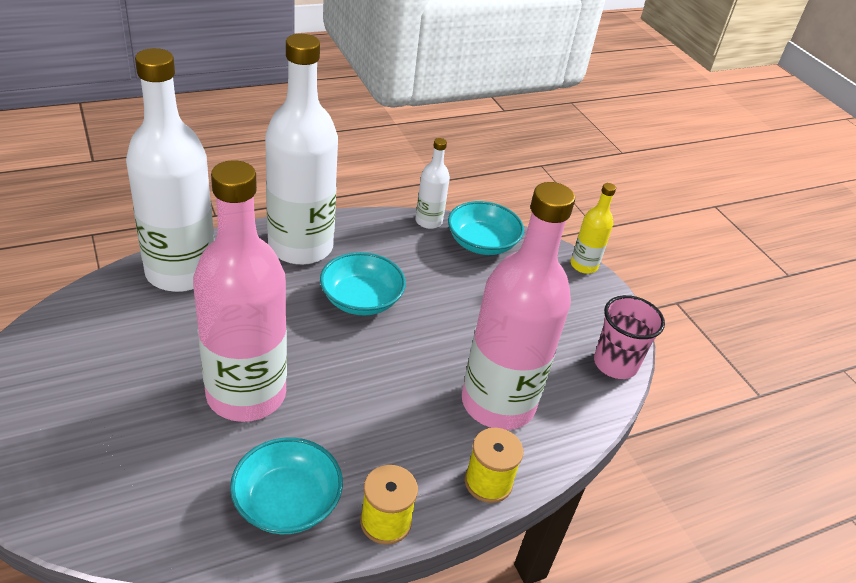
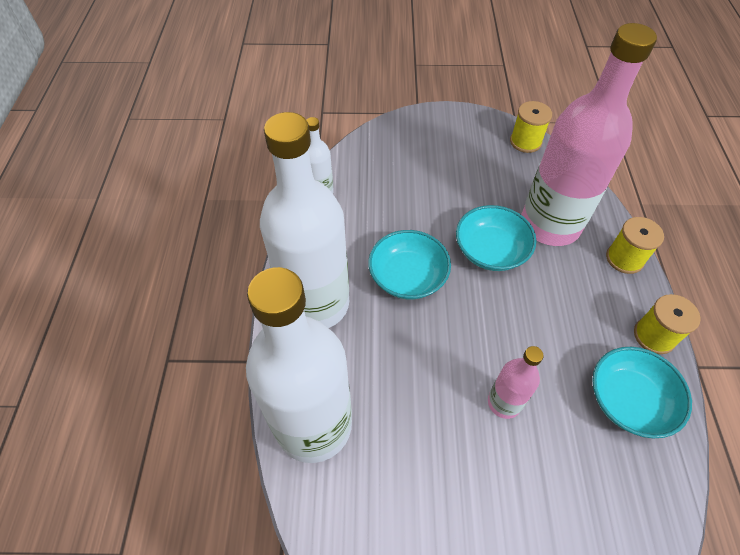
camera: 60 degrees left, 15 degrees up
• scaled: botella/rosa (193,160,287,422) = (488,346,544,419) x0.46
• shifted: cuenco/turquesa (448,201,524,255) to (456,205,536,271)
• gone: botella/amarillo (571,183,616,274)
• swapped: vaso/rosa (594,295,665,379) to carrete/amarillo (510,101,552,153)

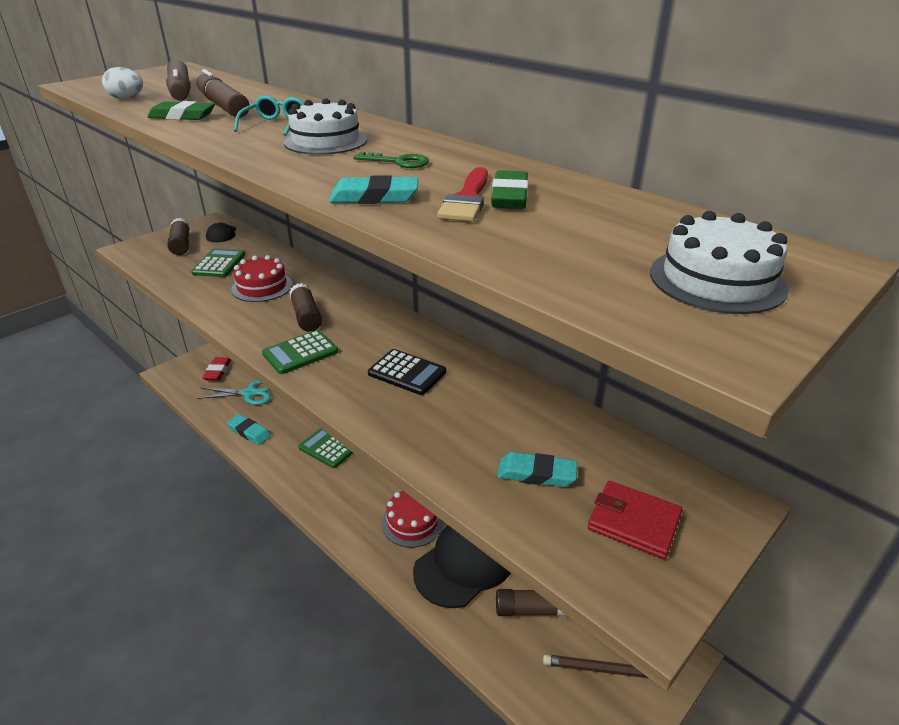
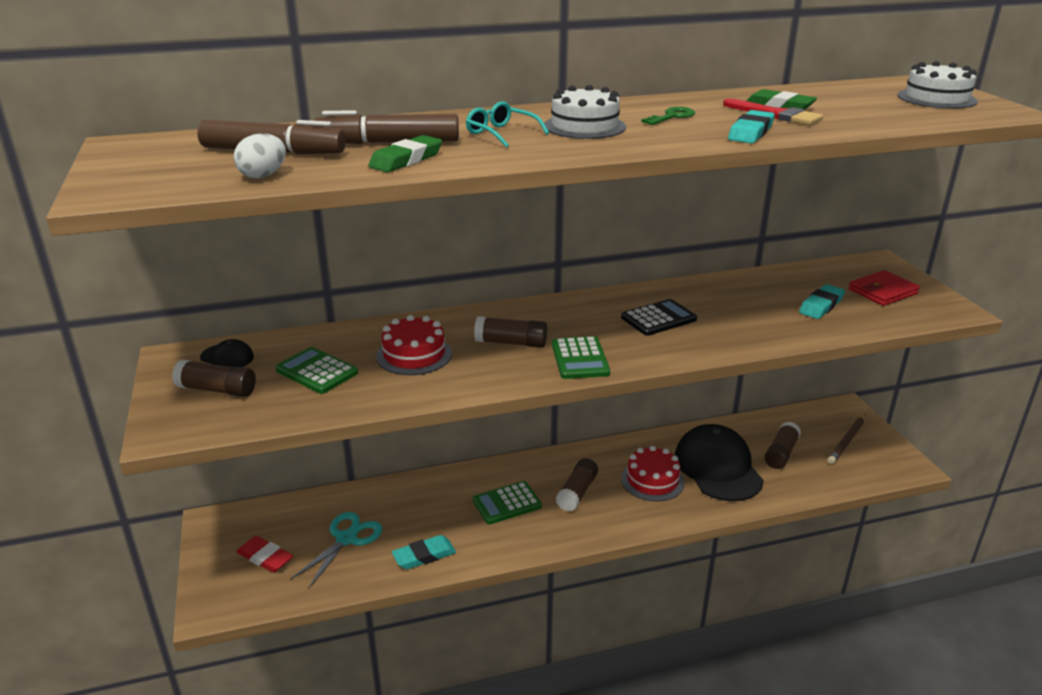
camera: 60 degrees left, 5 degrees down
• new: barra de pegamento/marrón (556,458,598,512)

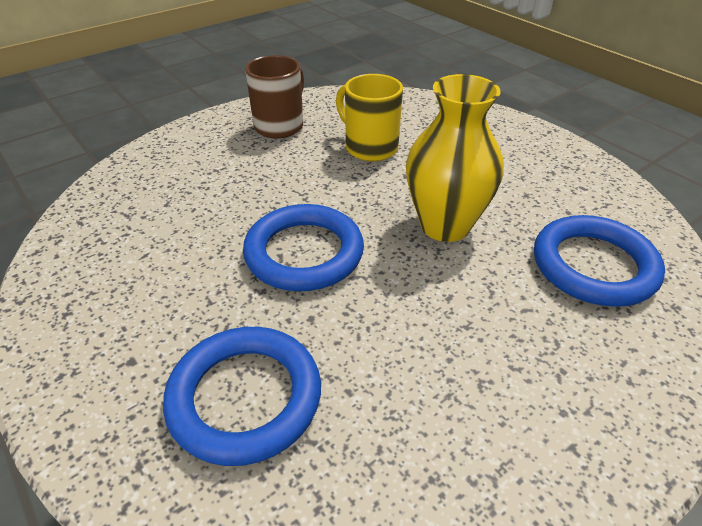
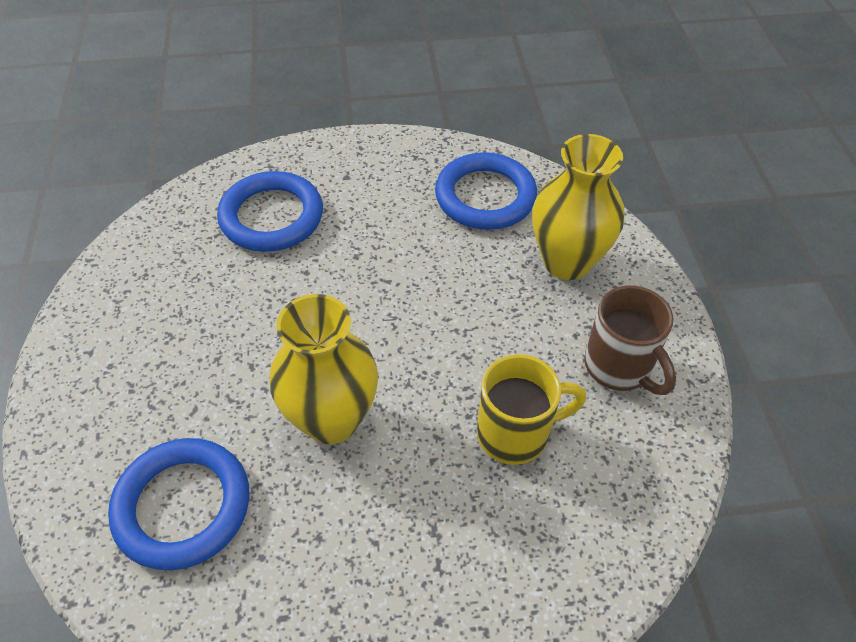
camera: 120 degrees right, 10 degrees up
• shifted: anillo/azul (243,204,364,291) to (435,152,537,230)
• new: florero/amarillo (532,134,625,280)

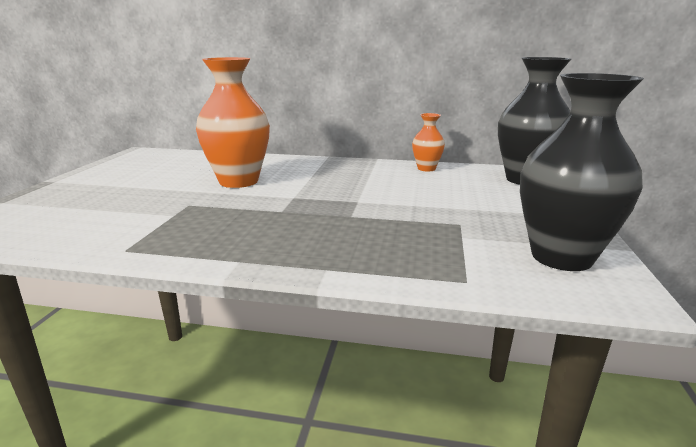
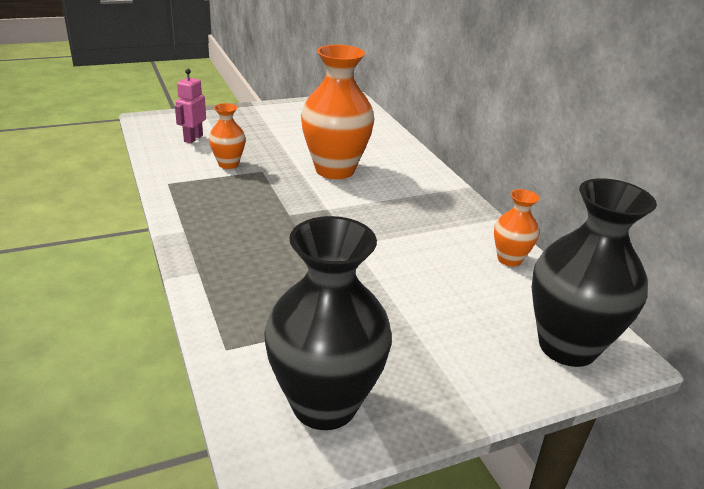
camera: 55 degrees right, 10 degrees up
• new: robot/rosa (175,69,206,143)
• new: florero/naranja (209,103,246,169)

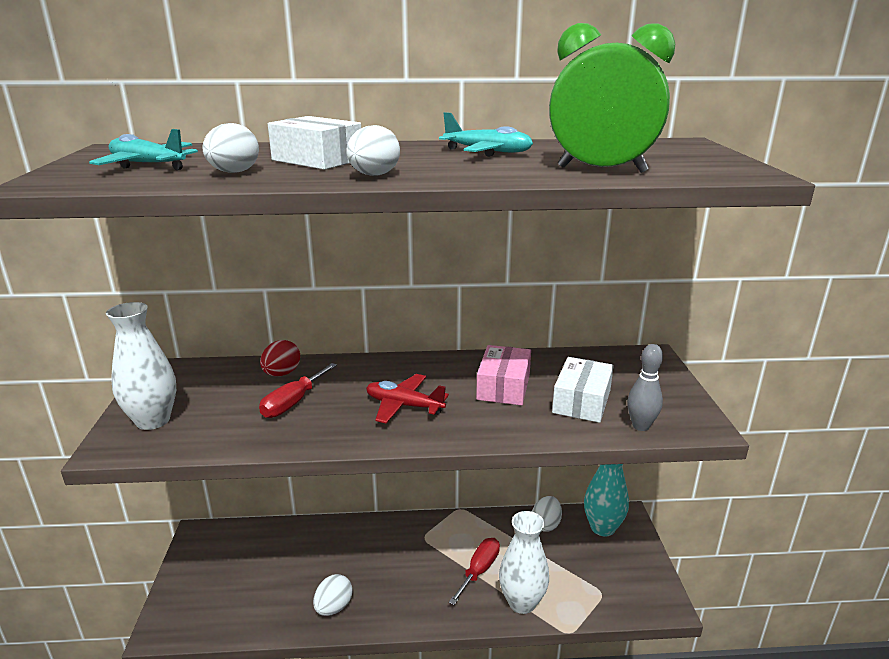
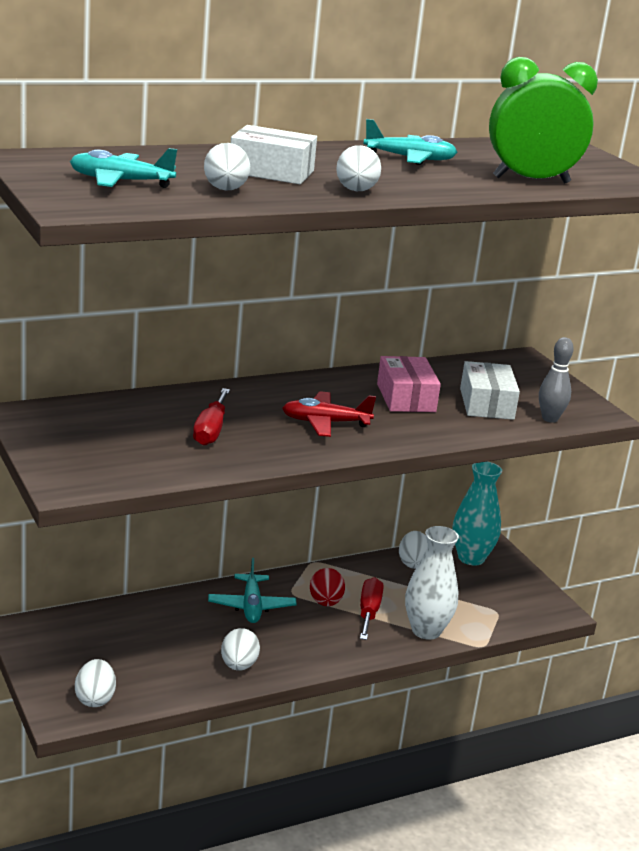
camera: 25 degrees left, 0 degrees up
• gone: florero/blanco (106,302,176,430)
• shifted: huevo/rojo (260,340,300,376) to (310,568,345,606)
• new: huevo/blanco (75,659,116,707)
• new: avión/turquesa (208,558,297,623)

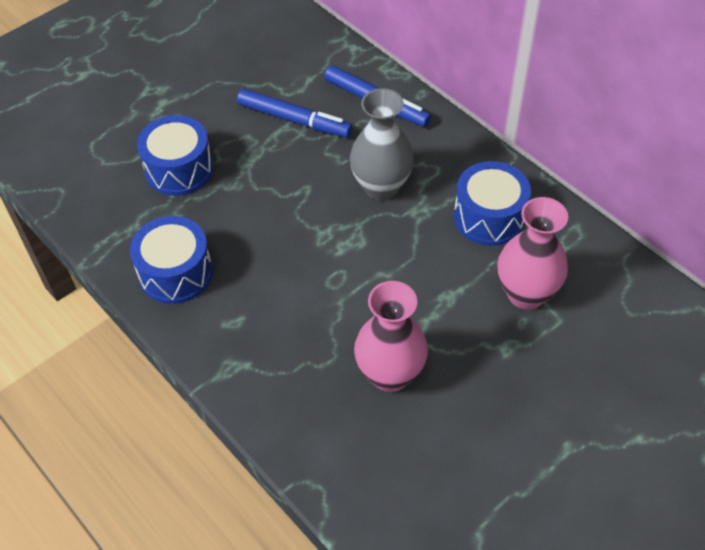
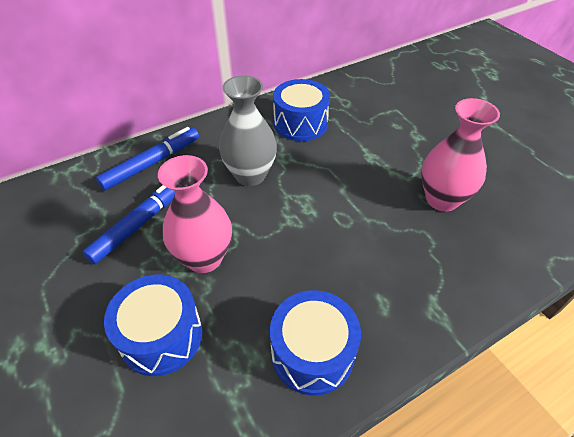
camera: 80 degrees left, 5 degrees down
• shifted: florero/rosa (497,197,568,310) to (158,155,232,273)

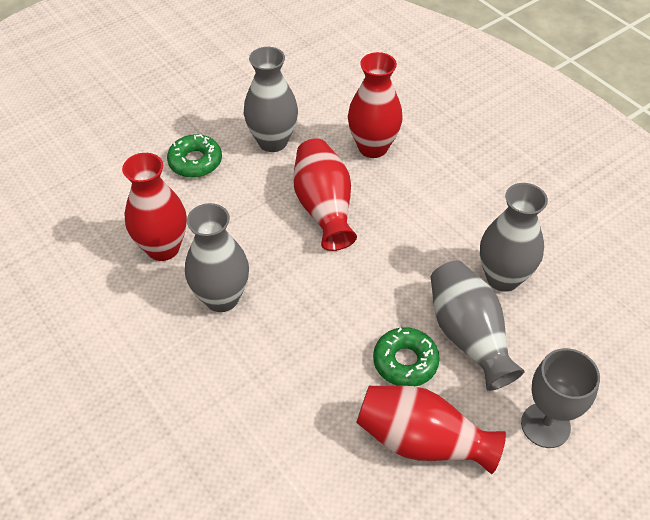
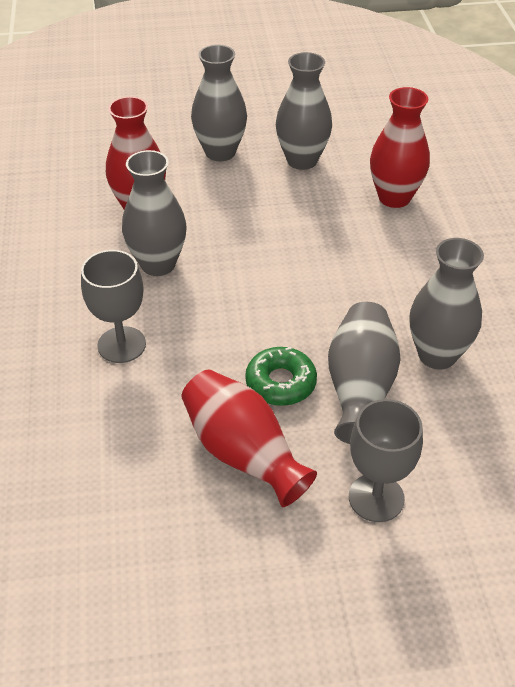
camera: 30 degrees right, 5 degrees down
• swapped: rosquilla/verde (167,134,222,178) to florero/gris (191,45,247,161)
• gone: florero/rojo (293,139,357,251)
• new: copa/gris (81,250,146,363)

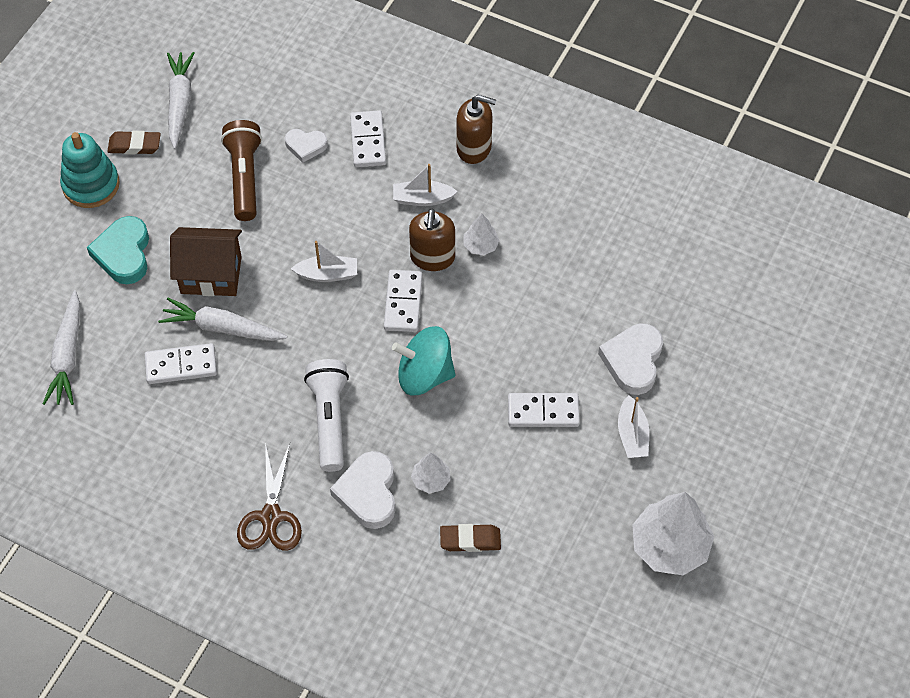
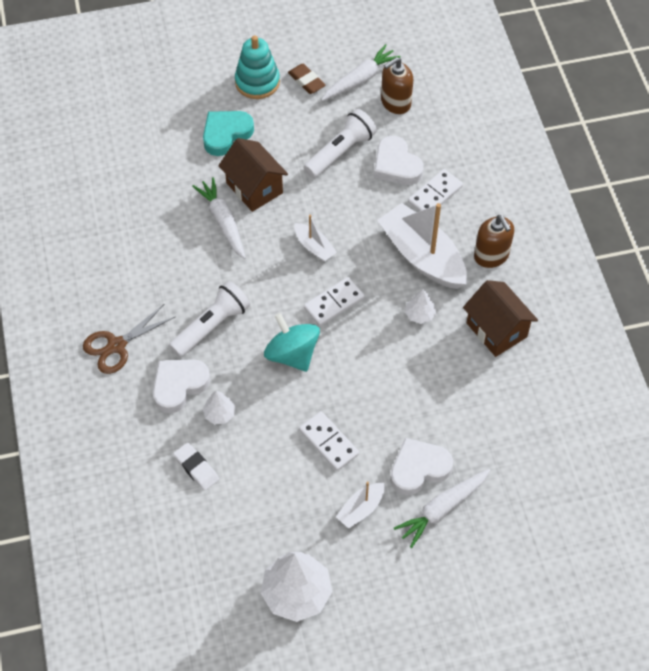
camera: 50 degrees right, 0 degrees up
• shifted: zanahoria/blanco (43,290,80,405) to (394,469,490,548)
• gone: ficha de dominó/blanco (145,343,217,384)
• repainted: lámpara de mano/marrón (221,120,262,221) to lámpara de mano/blanco (304,109,377,178)
• scaled: corazón/blanco (285,129,328,163) = (374,136,424,185) x1.63
• scaled: barco/blanco (393,164,458,206) = (377,203,467,289) x2.07
• shifted: dispensador de jabón/marrón (409,209,455,271) to (381,57,413,114)
• repainted: goma de borrar/marrón (440,524,501,552) to goma de borrar/blanco (173,443,219,491)
• new: casa/marrón (463,280,538,357)

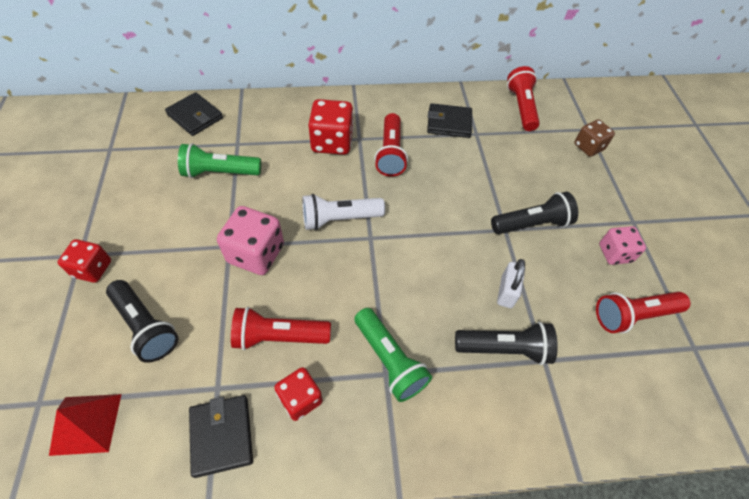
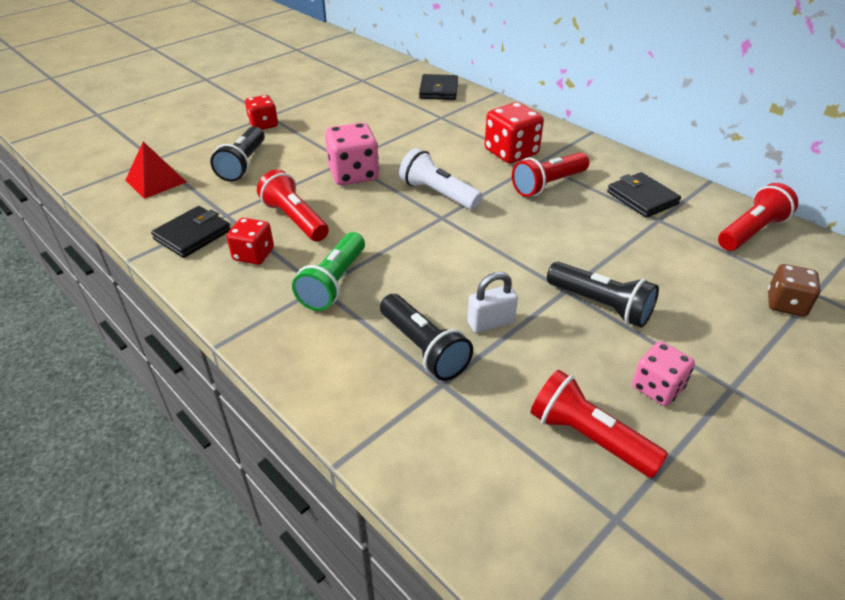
camera: 55 degrees right, 15 degrees down
• gone: lámpara de mano/verde (178,143,261,178)

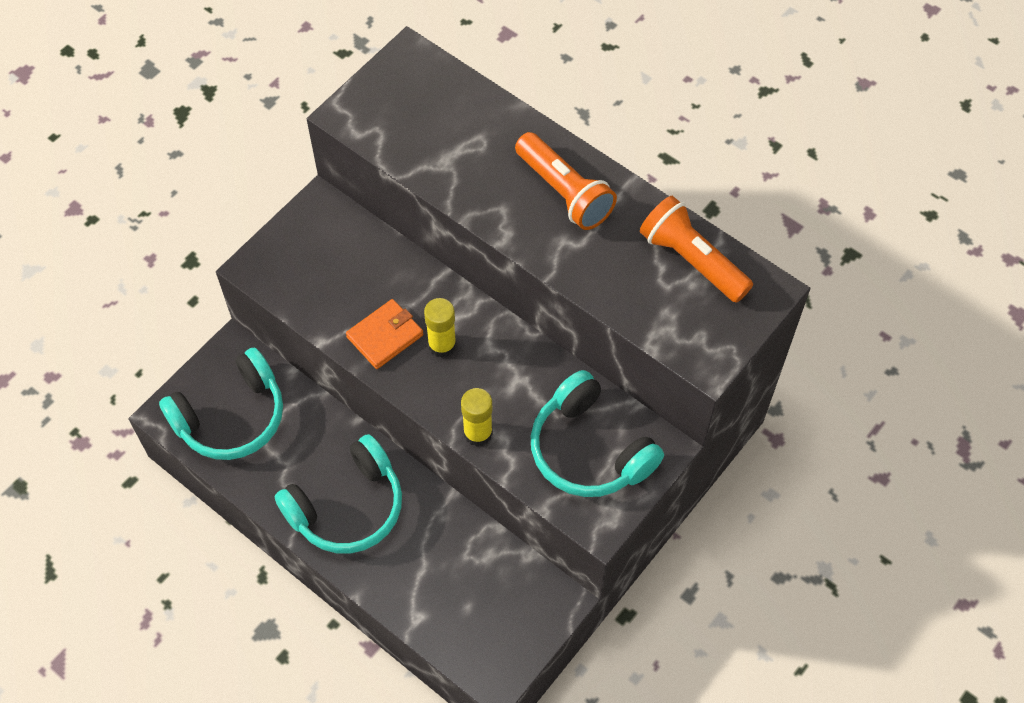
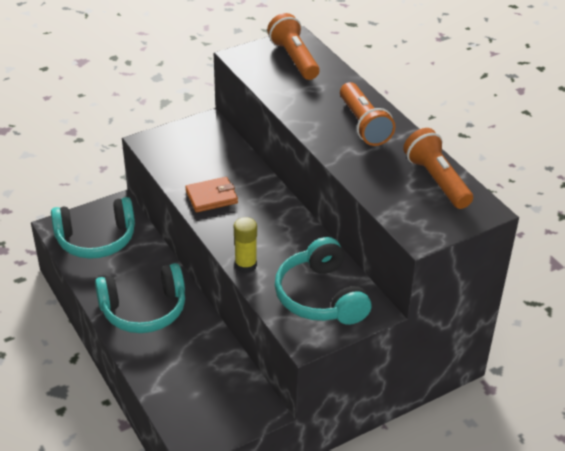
camera: 20 degrees right, 20 degrees down
• gone: barra de pegamento/amarillo (424,298,457,358)
• new: lámpara de mano/naranja (267,13,320,80)

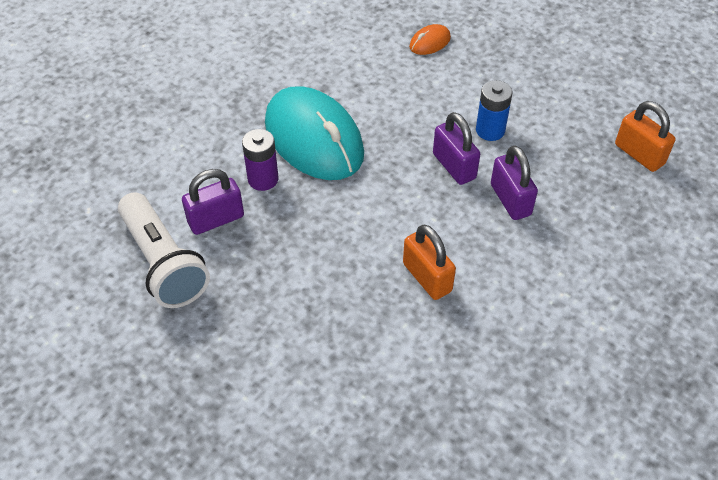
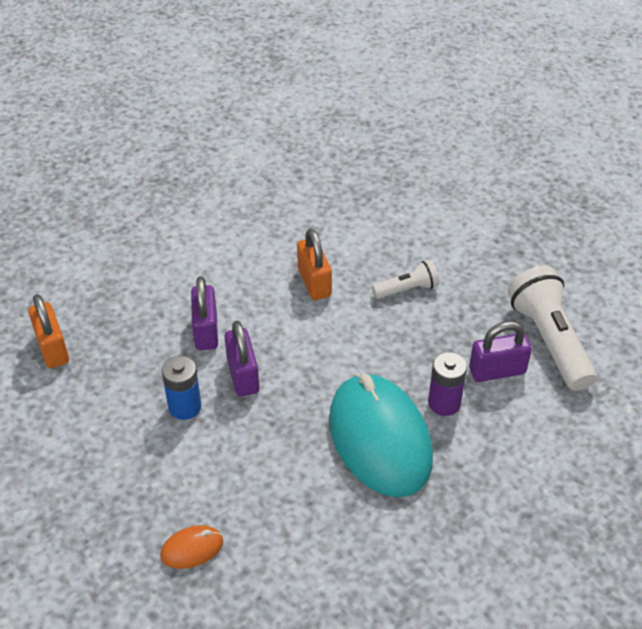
camera: 165 degrees left, 5 degrees down
• new: lámpara de mano/blanco (372,260,439,299)

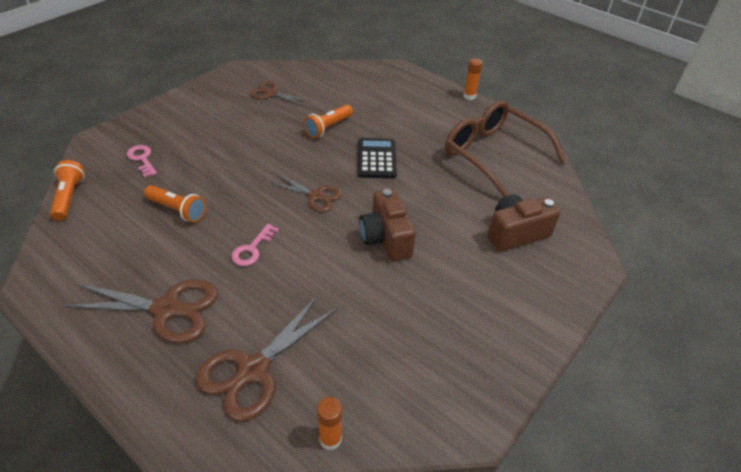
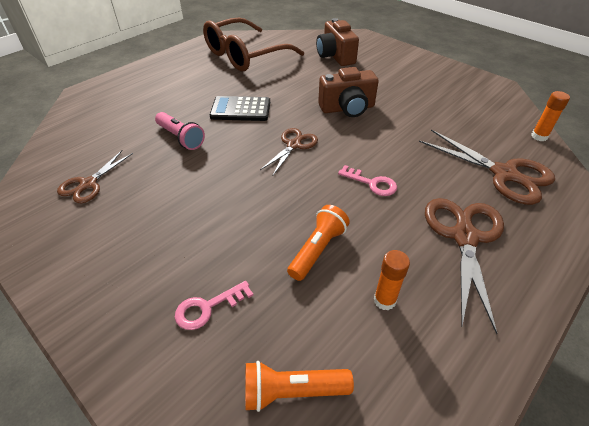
camera: 85 degrees left, 0 degrees up
• repainted: lámpara de mano/naranja (303,105,353,138) to lámpara de mano/rosa (155,112,205,150)
• shifted: barra de pegamento/naranja (463,58,483,100) to (374,250,410,310)

